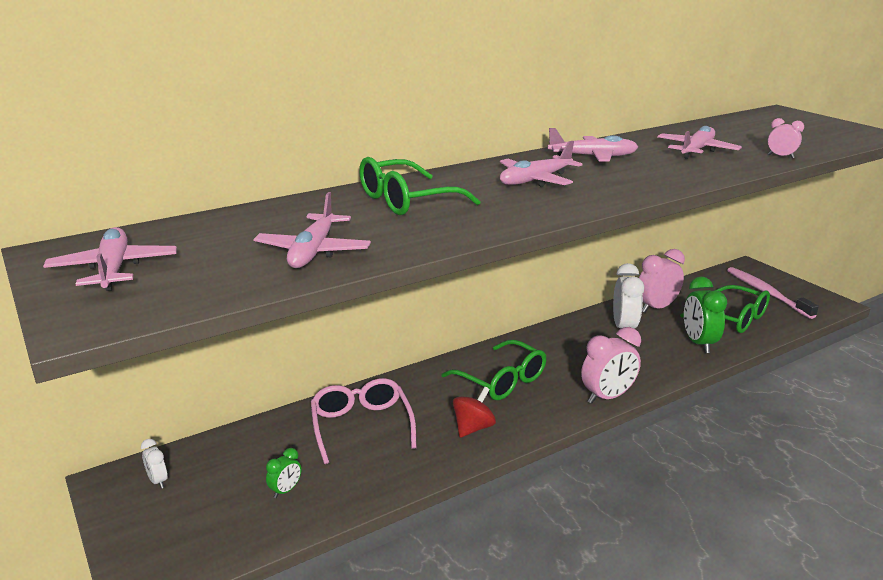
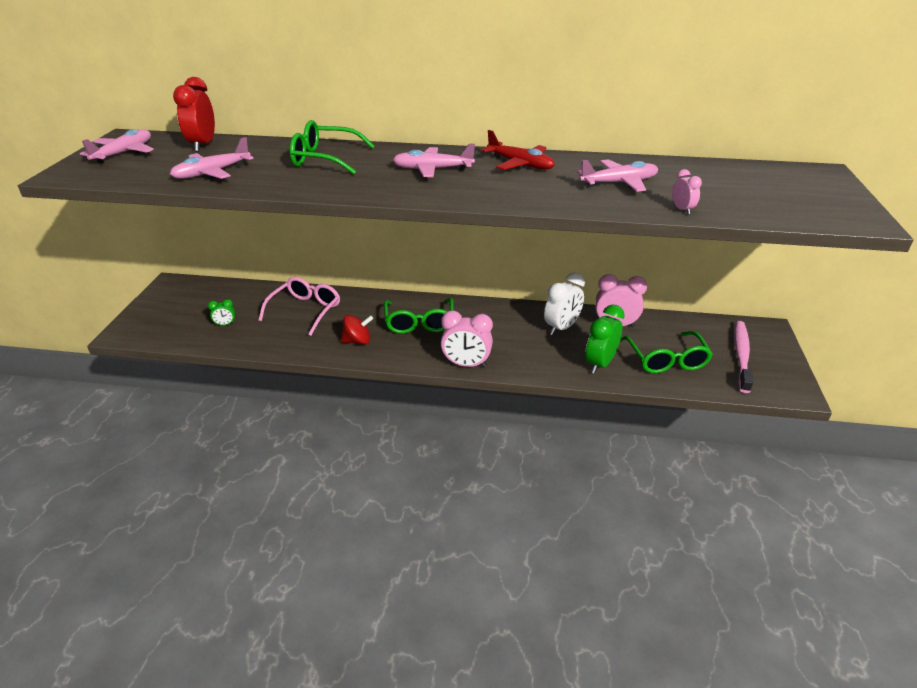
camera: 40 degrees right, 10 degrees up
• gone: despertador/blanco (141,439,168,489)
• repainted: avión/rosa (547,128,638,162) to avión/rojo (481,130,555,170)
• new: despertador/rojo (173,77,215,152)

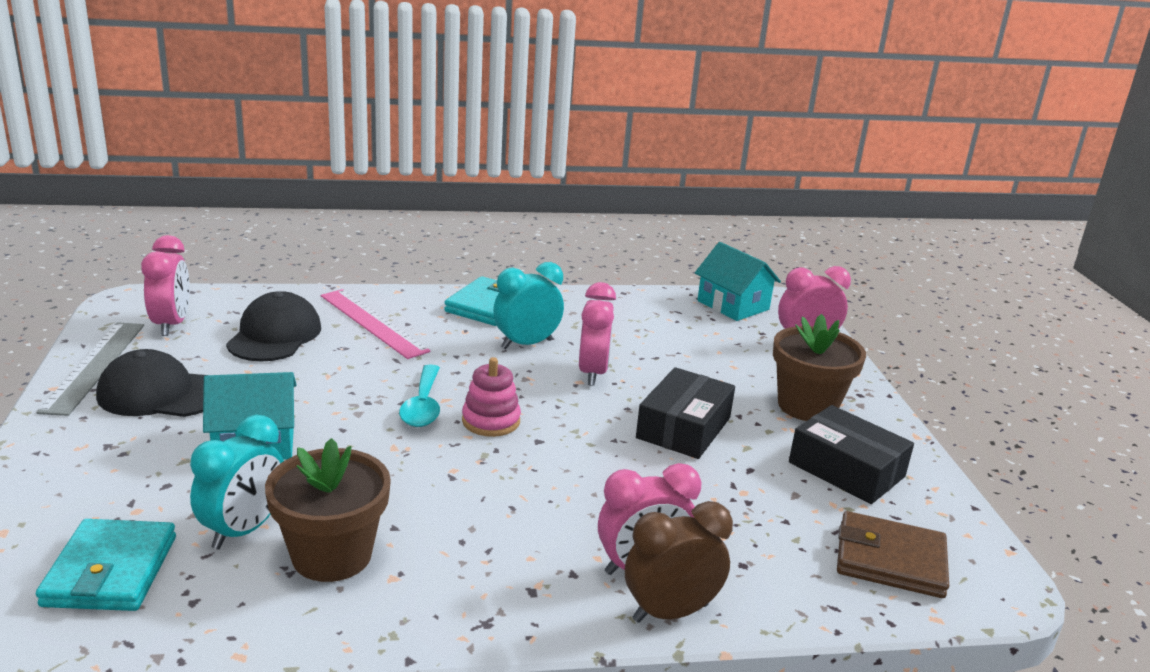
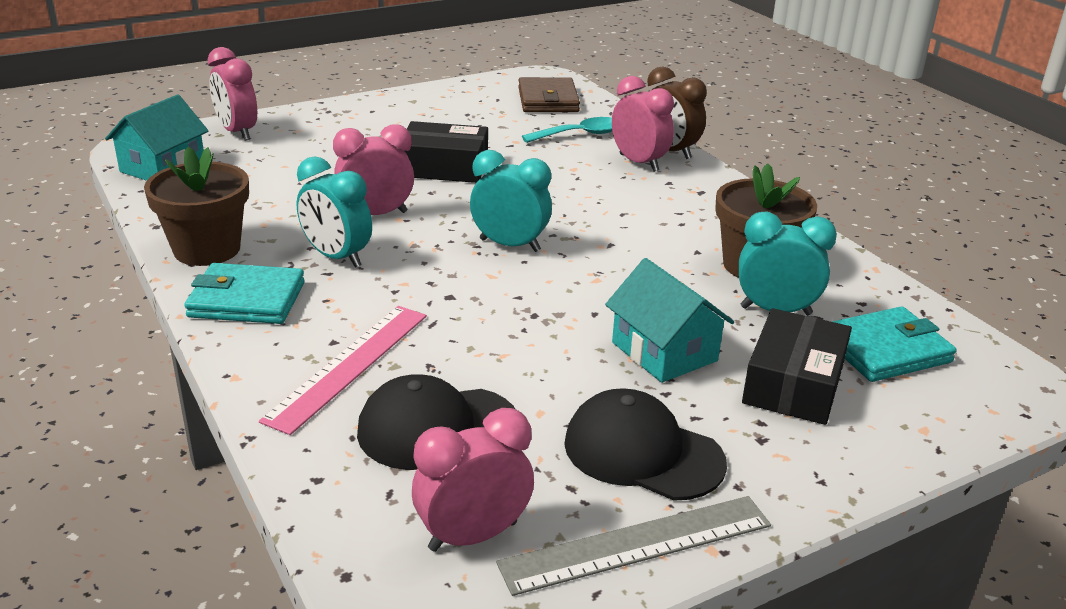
camera: 110 degrees left, 5 degrees up
• rotated: gorra/negro (96,349,205,417) = (564,388,727,501) 135 degrees clockwise
• shifted: cuchara/turquesa (399,364,440,427) to (522,117,612,143)
• swapped: juguete apilable/rosa (462,357,521,437) to despertador/turquesa (470,150,552,252)
• shifted: maceta/marrón (773,314,866,421) to (144,147,249,266)
• shifted: caja/negro (789,405,914,504) to (742,308,852,425)

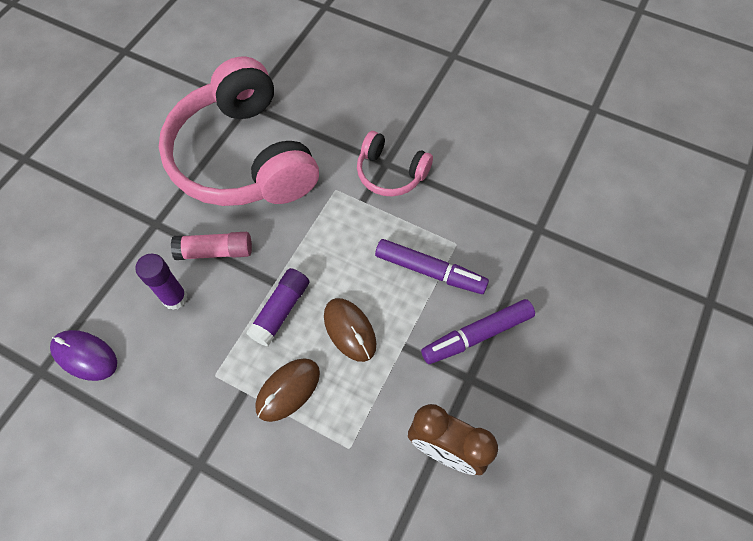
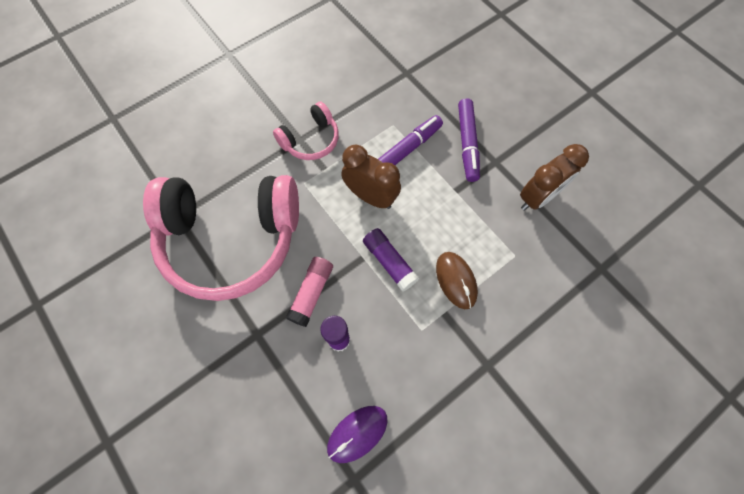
camera: 65 degrees left, 5 degrees up
• gone: ratón/marrón (324,298,376,362)
• new: despertador/marrón (341,145,401,209)

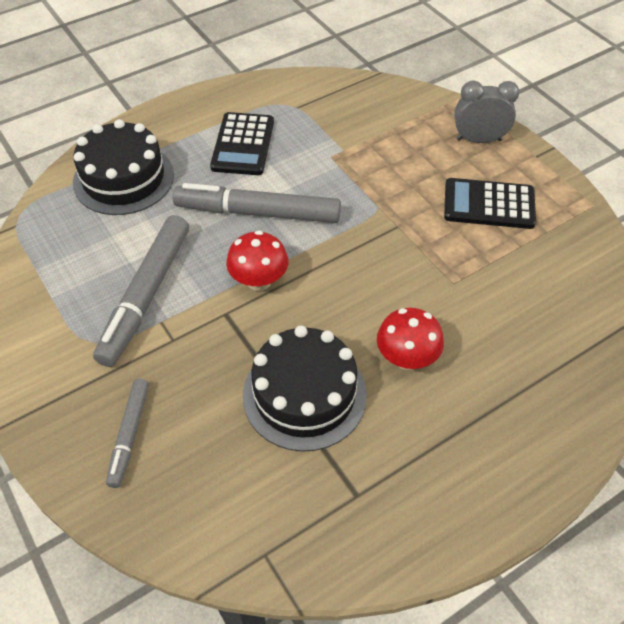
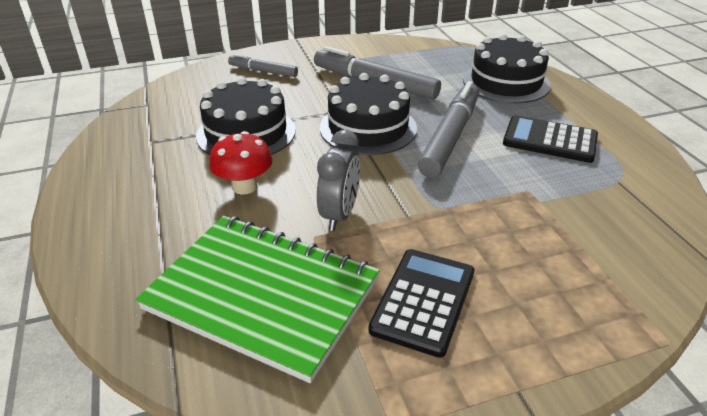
camera: 105 degrees right, 15 degrees down
• swapped: seta/rojo (226,230,288,291) to tarta/negro (320,73,417,155)
• shifted: despertador/gris (454,81,519,143) to (317,129,360,231)
• new: cuaderno/verde (136,215,380,383)

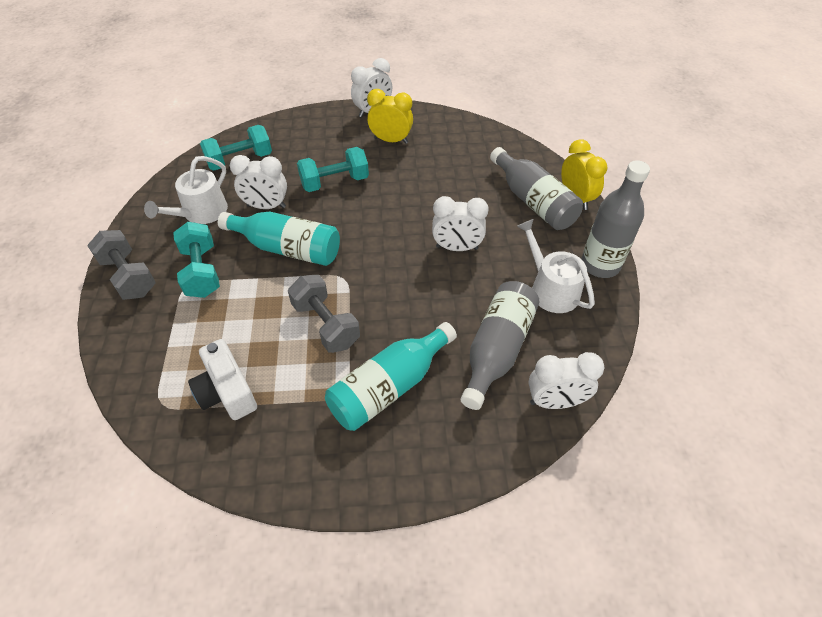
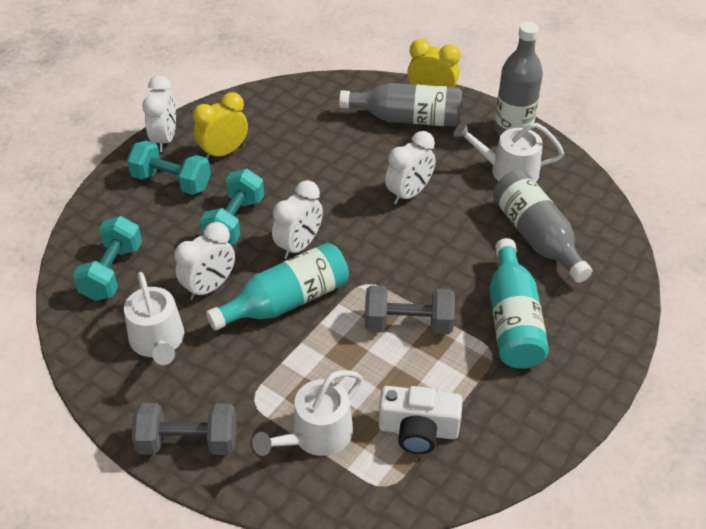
camera: 50 degrees left, 5 degrees down
• shifted: mancuerna/turquesa (173,222,220,298) to (127,141,211,195)
• shifted: despertador/blanco (528,352,605,409) to (272,180,323,259)
• new: regadera/blanco (252,370,363,456)

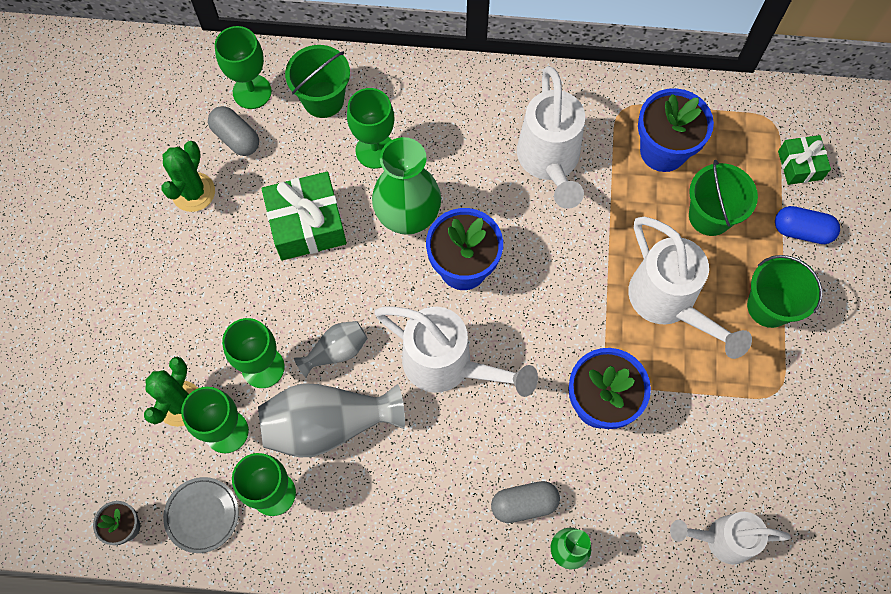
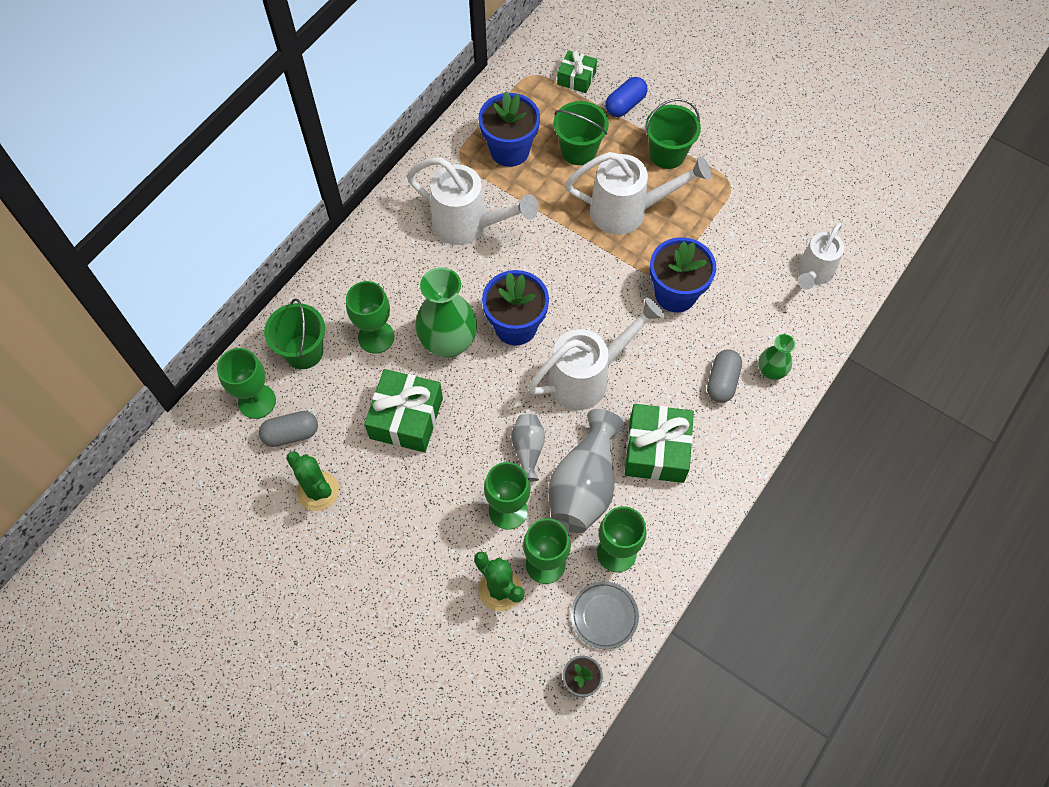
camera: 60 degrees left, 5 degrees down
• new: regalo/verde (625,404,694,483)

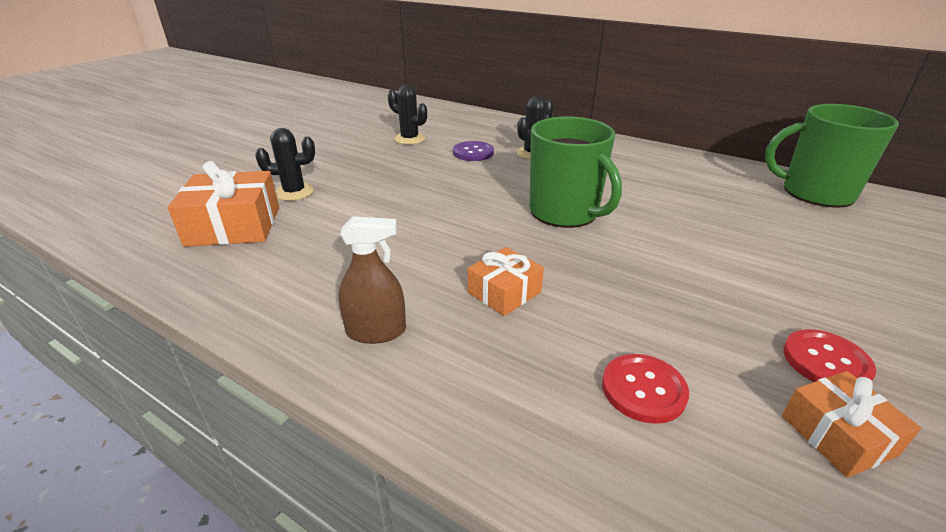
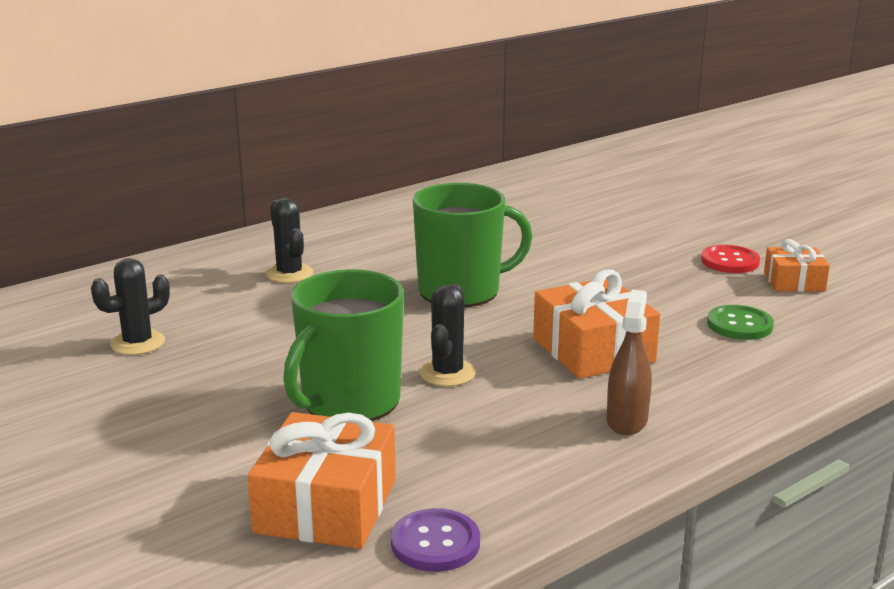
camera: 70 degrees left, 10 degrees down
• shifted: cactus/negro (255,128,315,201) to (420,284,476,386)
• shifted: botón/morado (453,141,494,161) to (391,508,480,572)
• scaled: regalo/naranja (468,247,544,316) = (533,270,660,379) x1.67
• repainted: botón/rojo (602,354,689,424) to botón/verde (707,305,774,340)
• shifted: taza/verde (765,104,899,208) to (283,269,404,421)

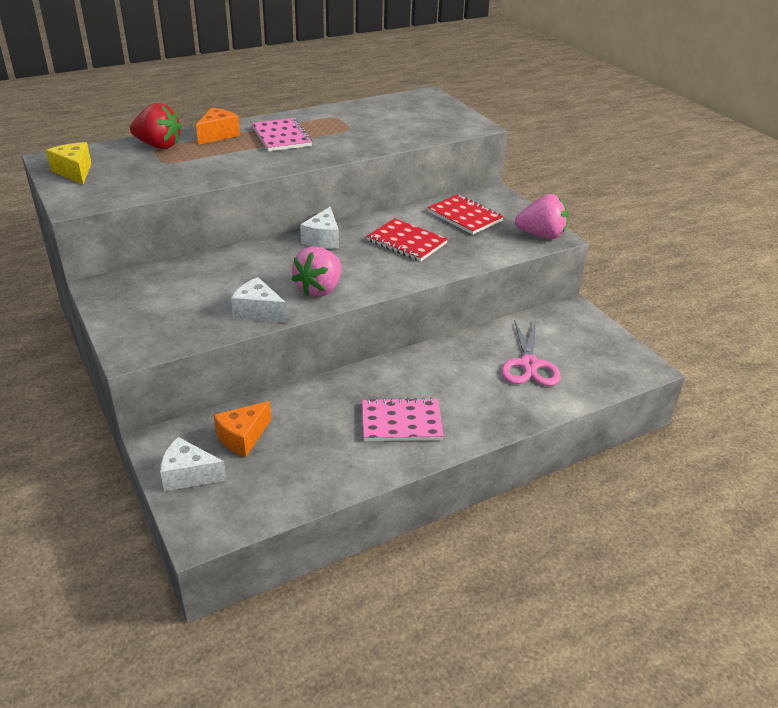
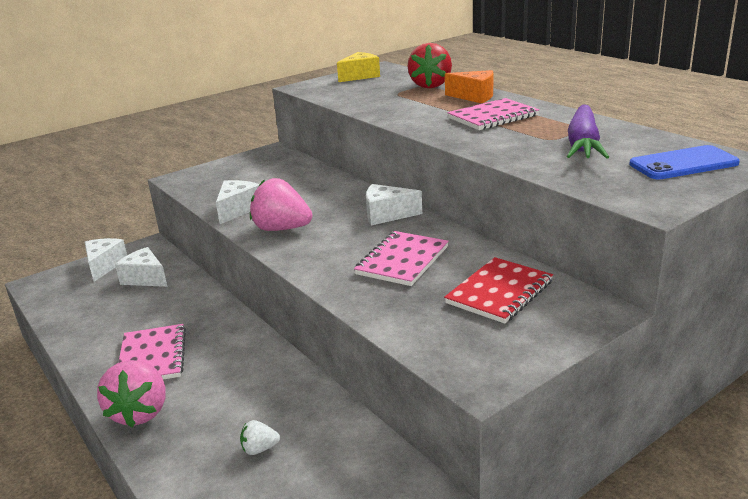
camera: 85 degrees right, 10 degrees down
• repainted: queso/naranja (214,401,271,457) to queso/blanco (115,247,167,287)
• repainted: cuaderno/rojo (367,218,448,262) to cuaderno/rosa (354,231,449,286)
• swapped: tijeras/rosa (502,320,561,386) to fresa/blanco (240,420,280,455)
• shifted: fresa/rosa (515,194,568,239) to (97,360,166,427)
• new: zanahoria/morado (567,105,609,159)
• new: móvil/azul (629,145,740,179)

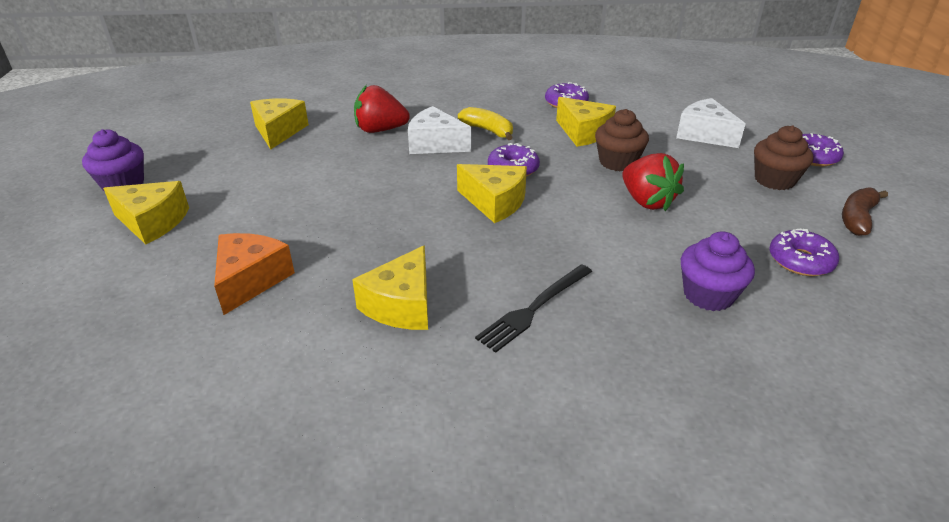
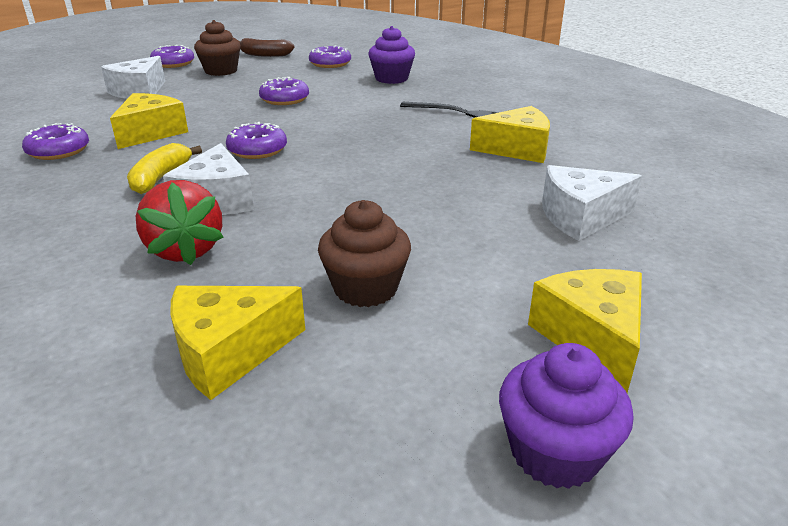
camera: 115 degrees left, 5 degrees down
• repainted: queso/naranja (214,233,295,315) to queso/blanco (542,165,642,241)
• gone: queso/amarillo (457,164,527,223)
• shifted: magdalena/marrón (595,109,649,171) to (318,200,411,307)
• swapped: fresa/rojo (622,153,684,211) to rosquilla/morado (259,77,309,105)

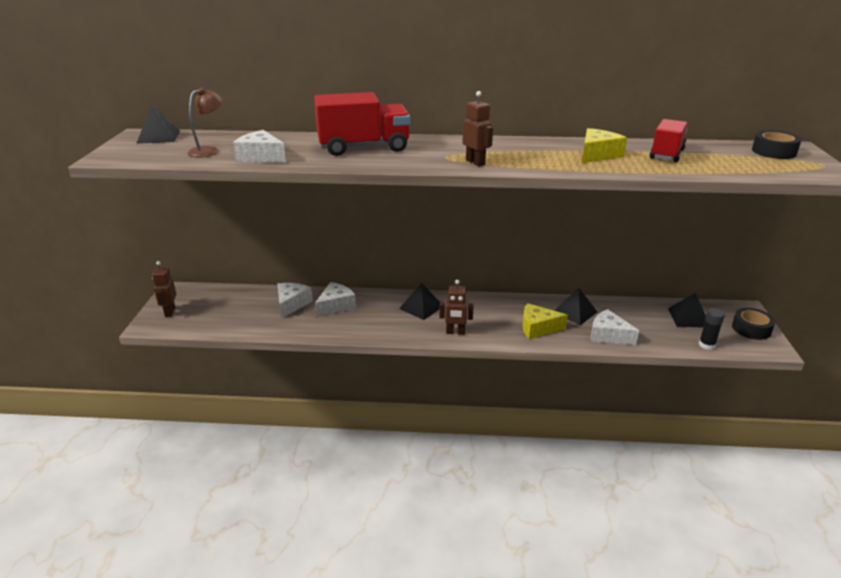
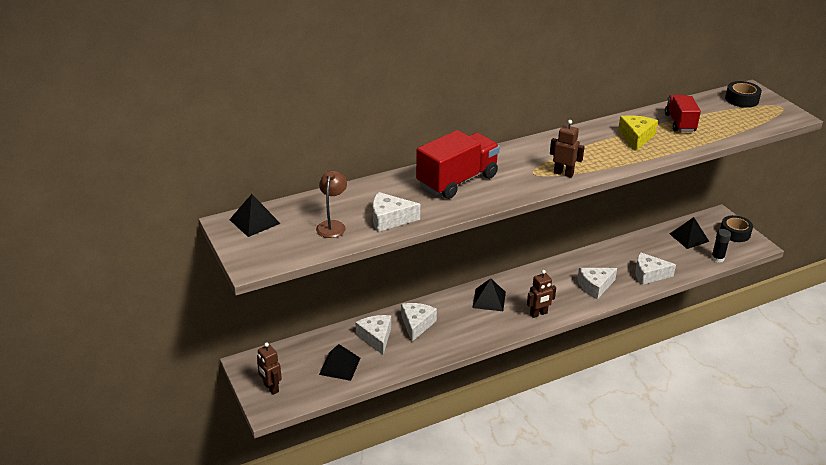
camera: 30 degrees left, 5 degrees up
• repainted: queso/amarillo (522,303,568,339) to queso/blanco (577,268,617,299)
• shifted: pirámide/negro (554,287,597,325) to (319,344,360,381)

